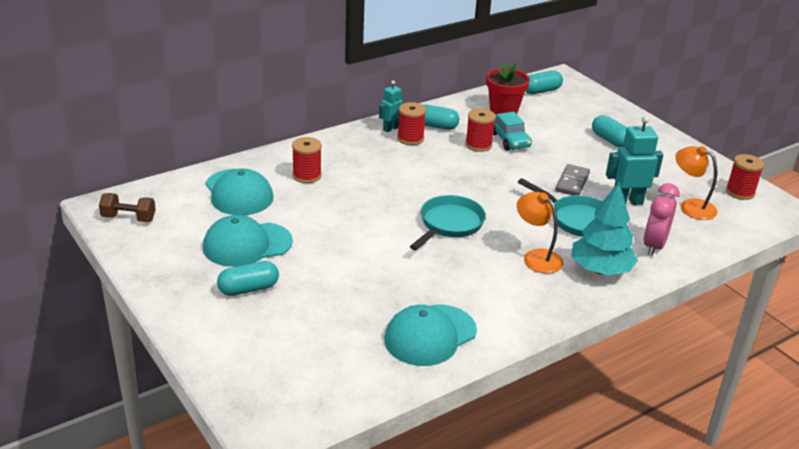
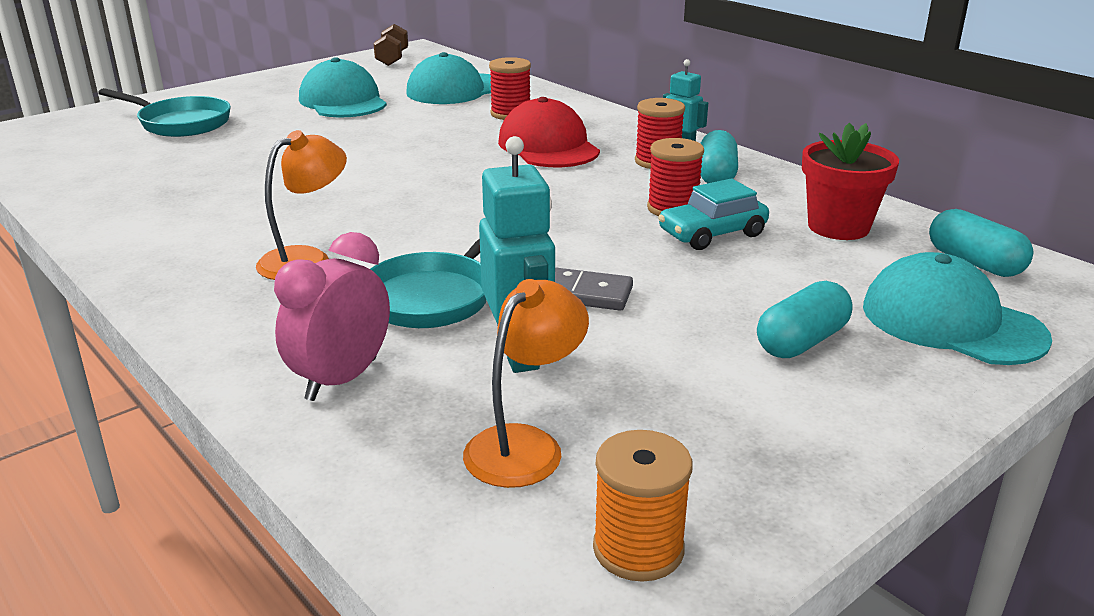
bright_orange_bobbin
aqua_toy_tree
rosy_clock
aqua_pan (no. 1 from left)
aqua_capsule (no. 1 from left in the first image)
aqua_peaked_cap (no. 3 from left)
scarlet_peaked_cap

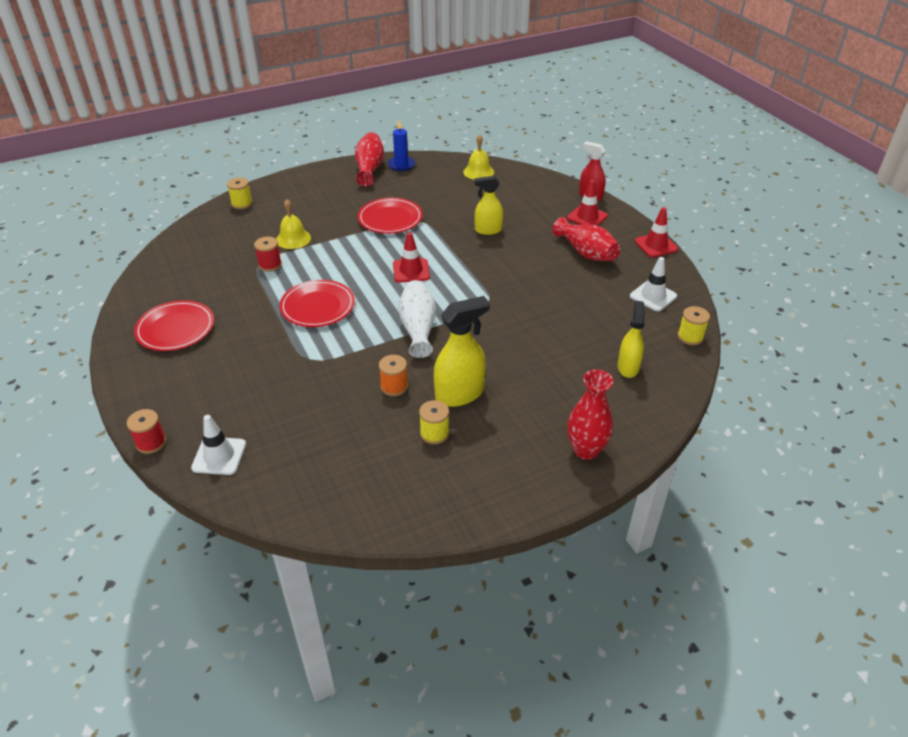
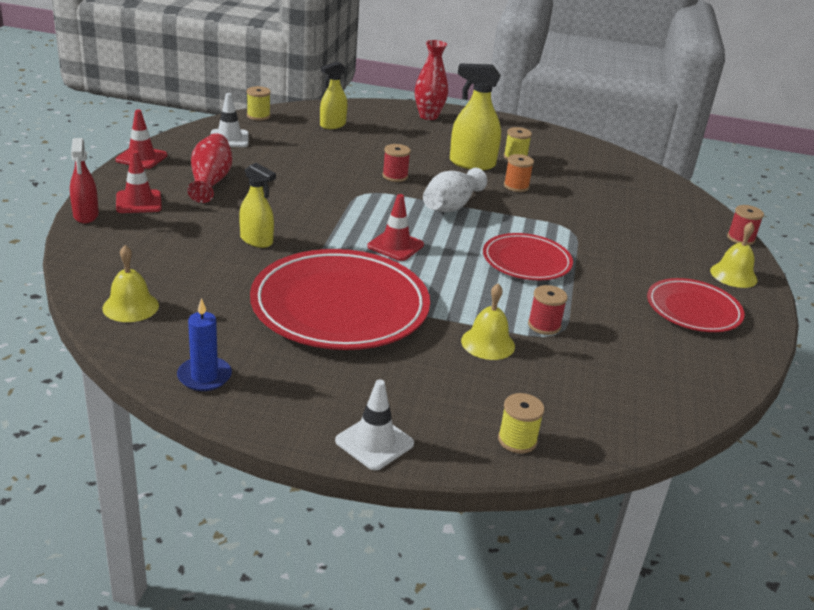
scarlet_flower_vase (no. 1 from left in the first image)
scarlet_dinner_plate (no. 1 from left)
pure_white_safety_cone (no. 2 from left)
scarlet_bobbin (no. 1 from left)
yellow_hand_bell (no. 3 from left)

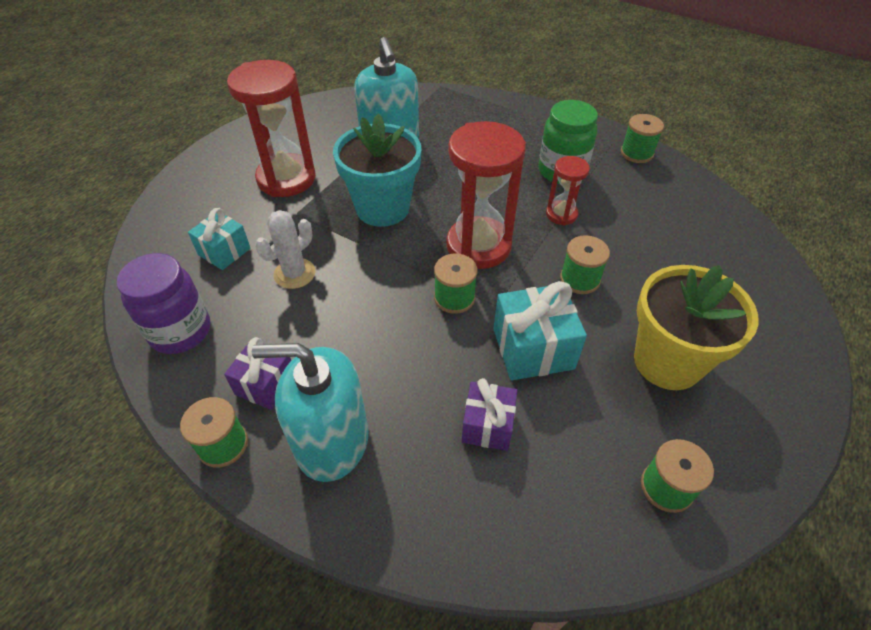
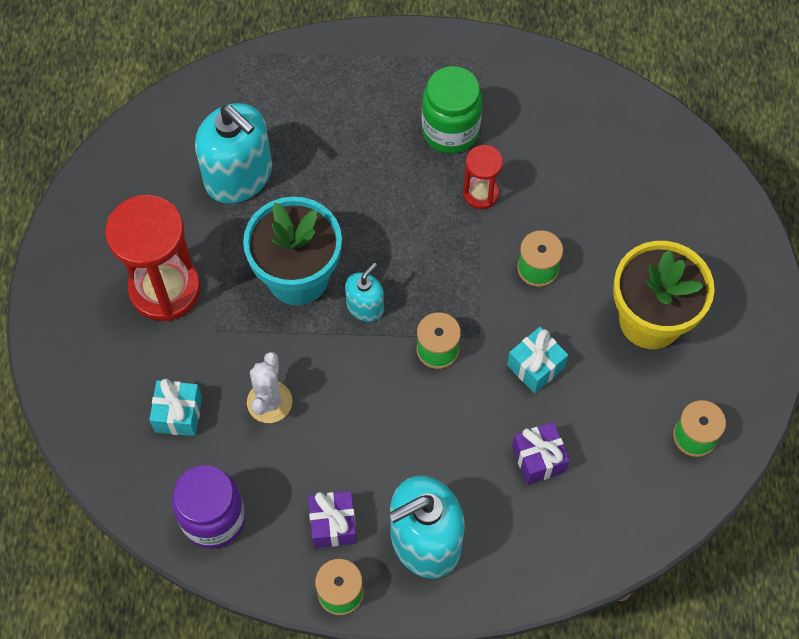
emerald_bobbin (no. 4 from left in the first image)
scarlet_sandglass (no. 2 from left in the first image)
aqua_present (no. 2 from left)
aqua_pump_bottle (no. 2 from left)

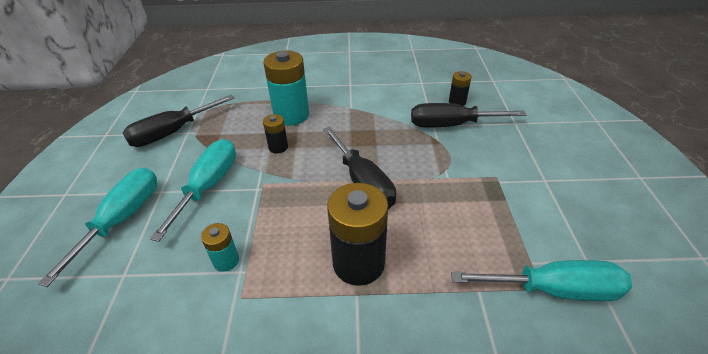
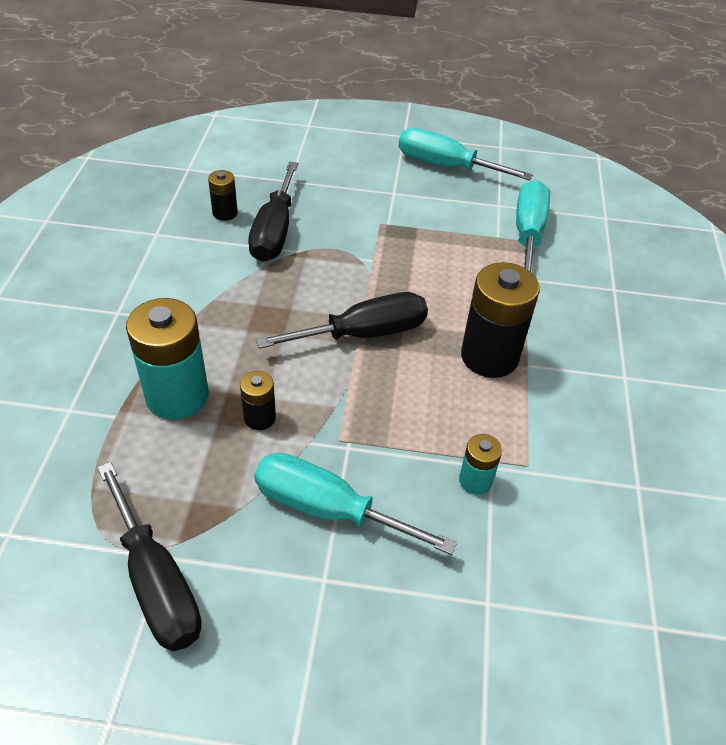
aqua_screwdriver (no. 2 from left)

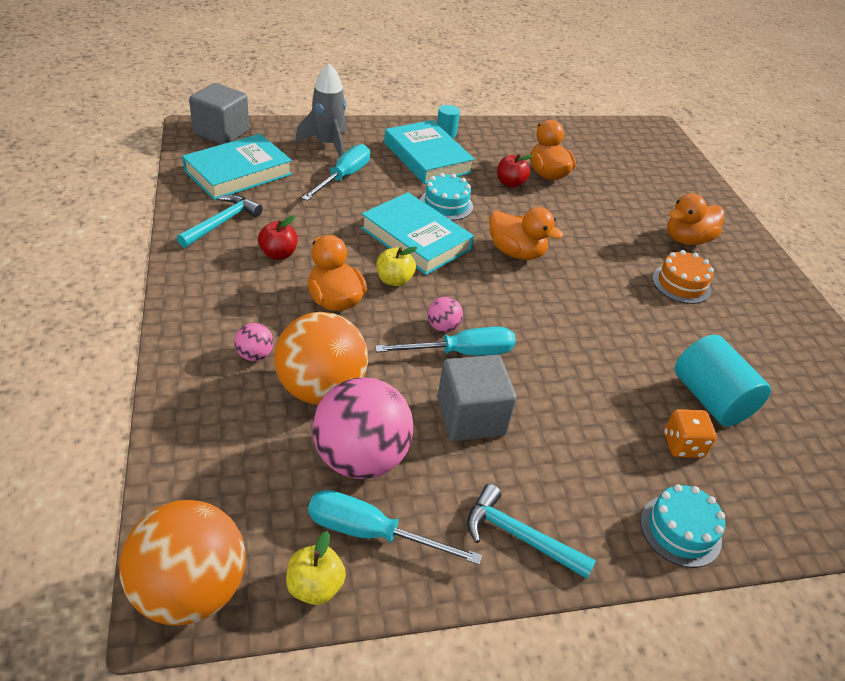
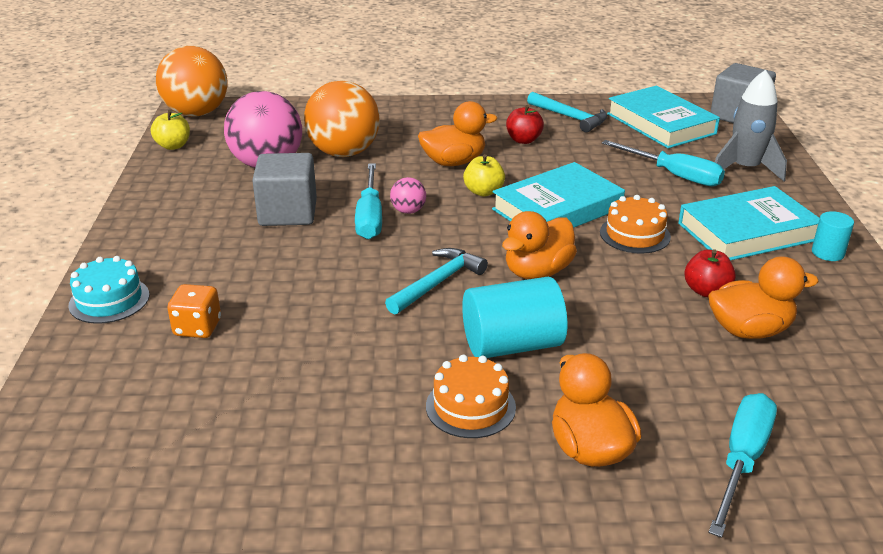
bright_orange_cake (no. 2 from left)
rosy_play_ball (no. 1 from left in the first image)
aqua_solid_cylinder (no. 1 from left)
aqua_claw_hammer (no. 1 from left)
aqua_screwdriver (no. 3 from left)

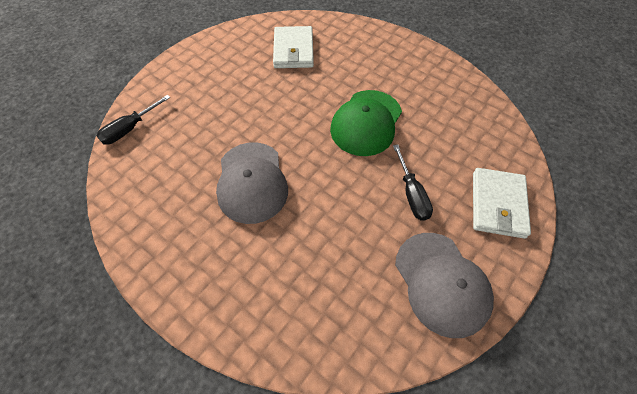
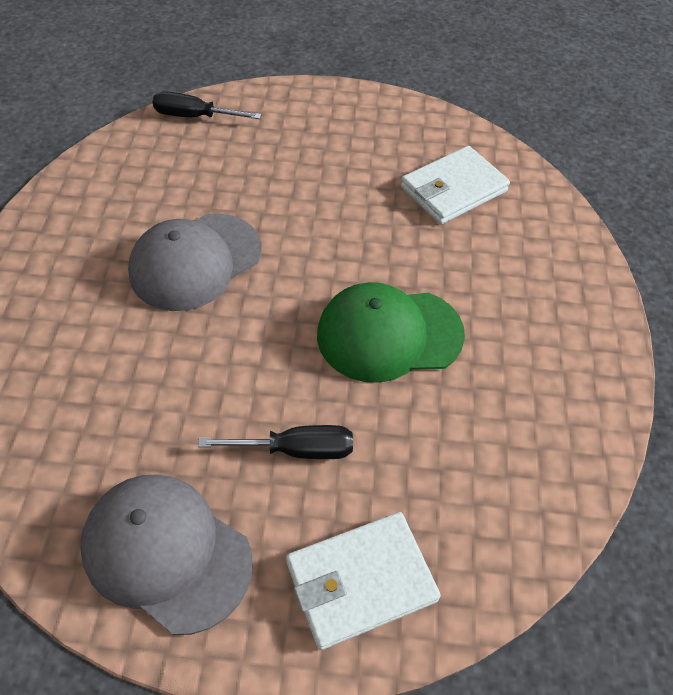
ebony_screwdriver (no. 2 from left)
gray_peaked_cap (no. 1 from left)

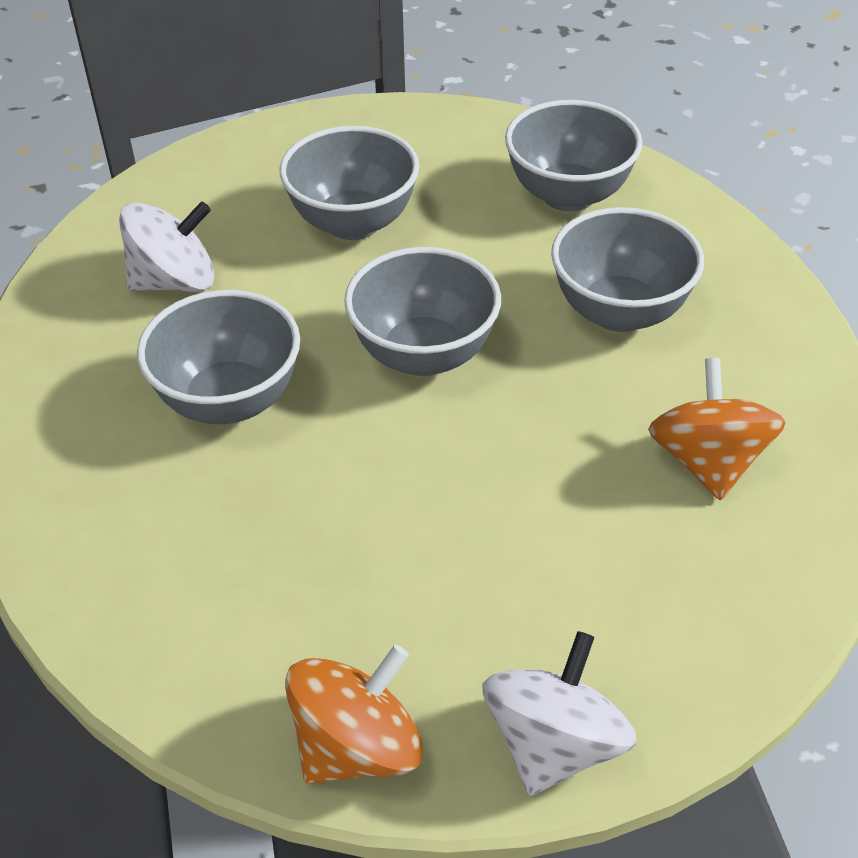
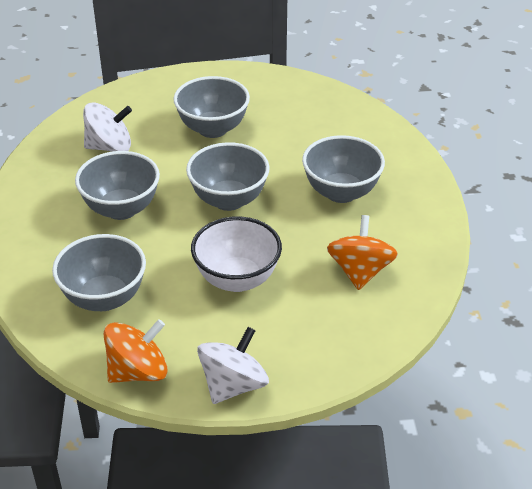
gray_bowl (no. 1 from left)
pure_white_bowl

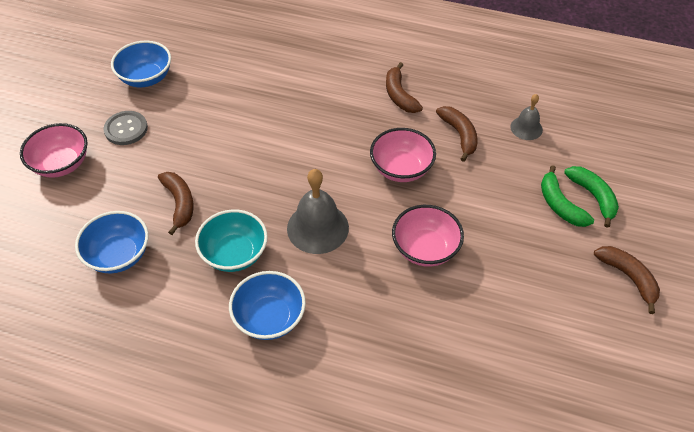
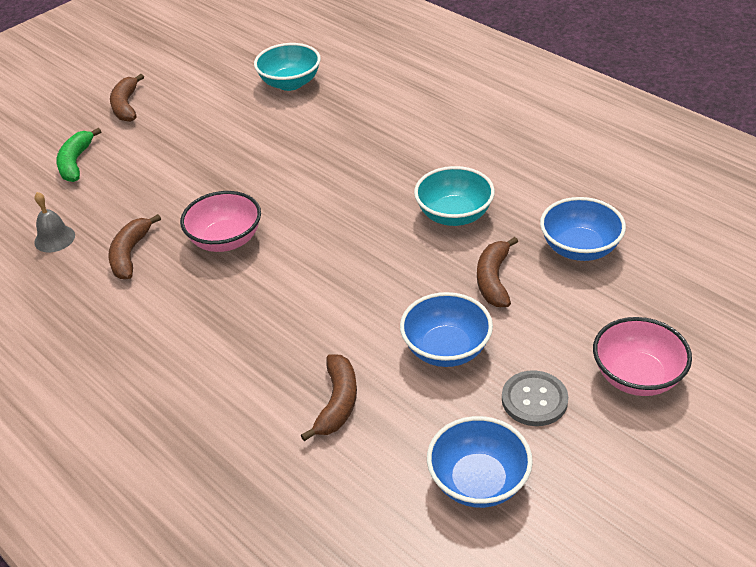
dark_brown_toy_banana (no. 3 from left)
emerald_toy_banana (no. 1 from left in the first image)
gray_hand_bell (no. 1 from left in the first image)
rosy_bowl (no. 3 from left in the first image)
blue_bowl (no. 1 from left)
aqua_bowl (no. 1 from left)

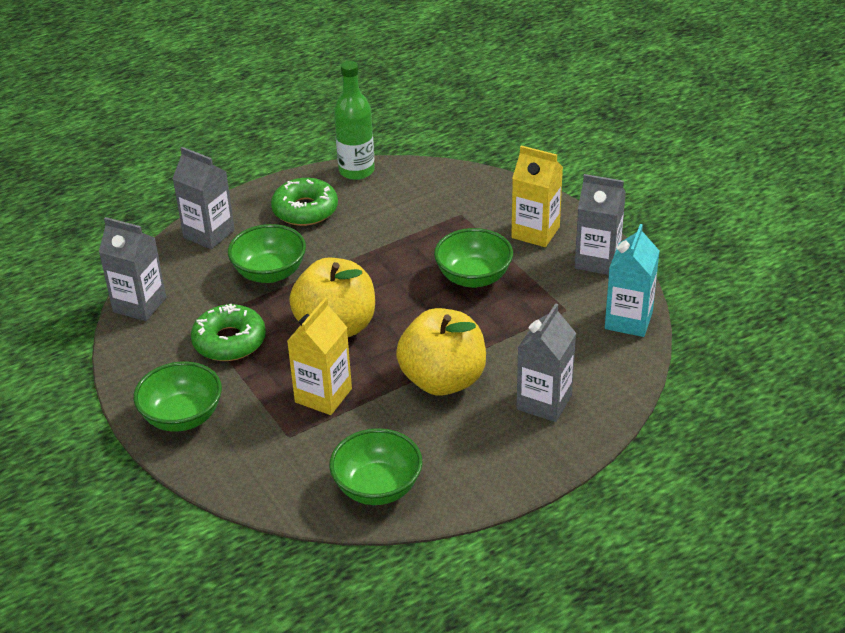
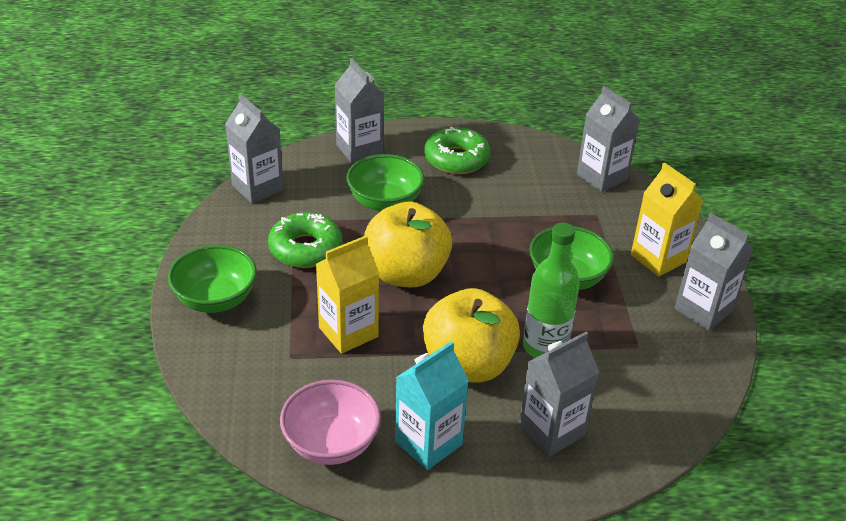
emerald_drink_bottle
aqua_carton
rosy_bowl
gray_carton (no. 4 from left)

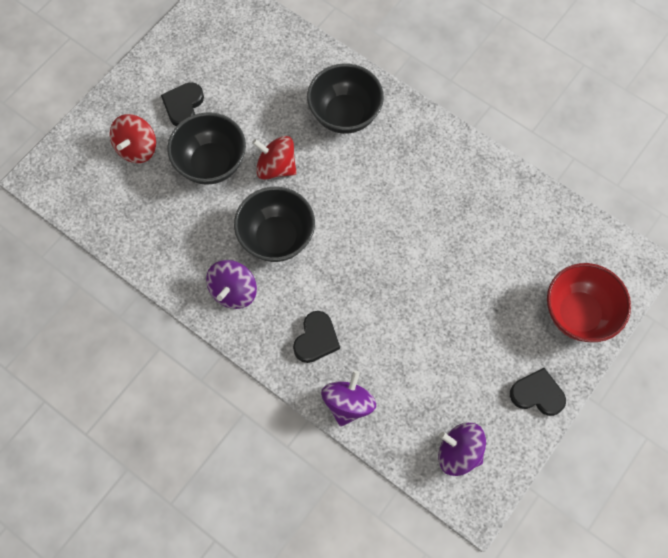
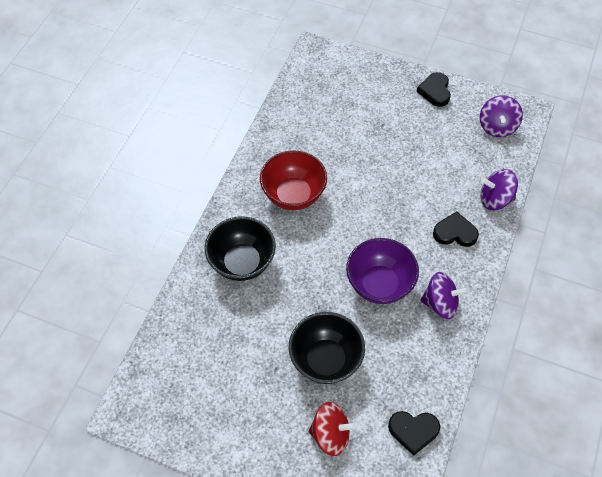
ebony_heart (no. 1 from left)
scarlet_whirligig (no. 2 from left in the first image)
violet_bowl
scarlet_bowl

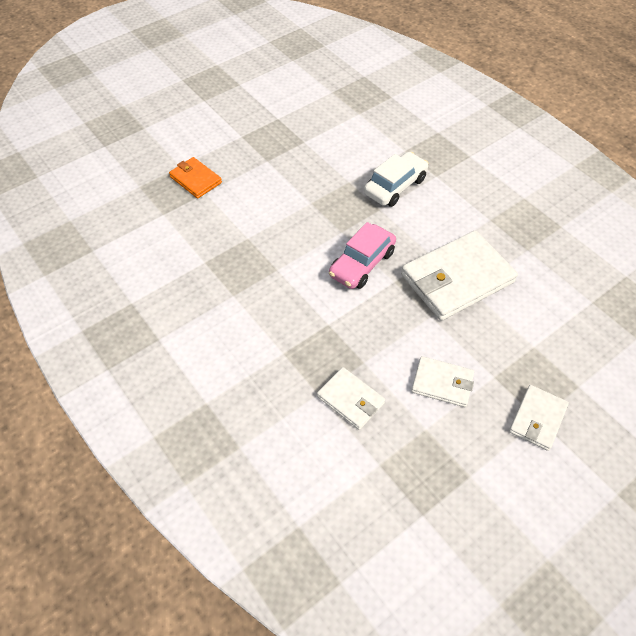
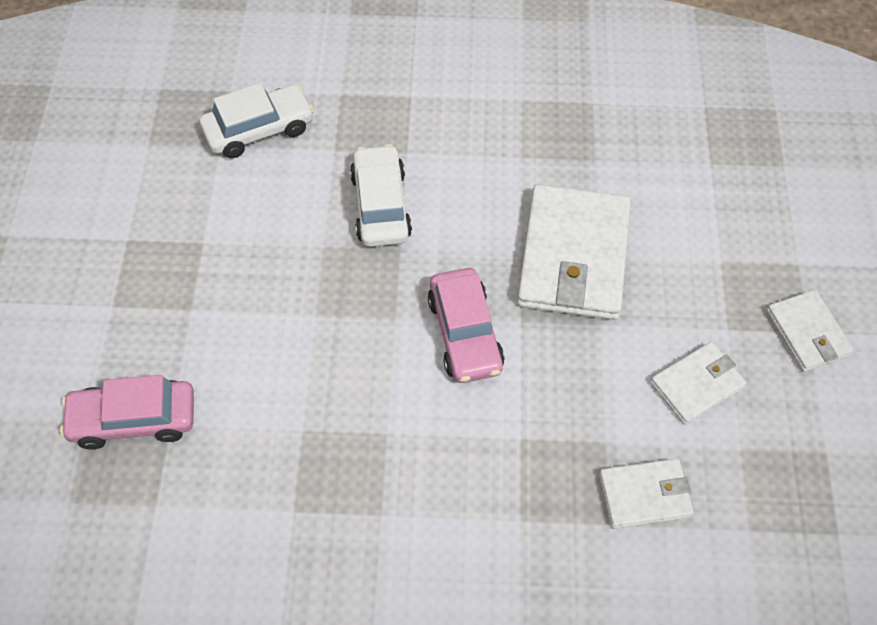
rosy_automobile (no. 1 from left)
pure_white_automobile (no. 1 from left)

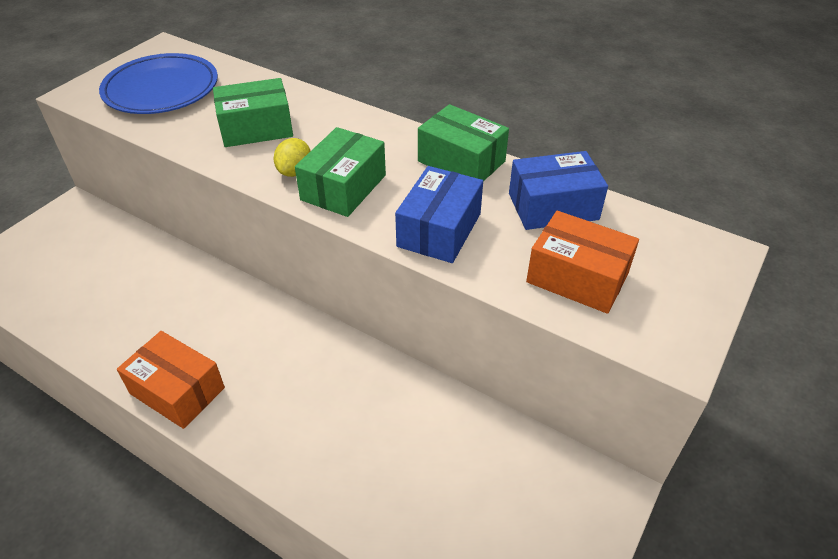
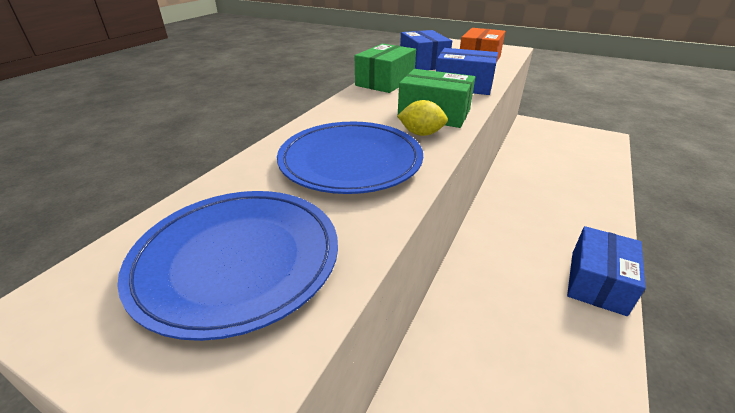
blue_dinner_plate (no. 2 from left)
blue_package (no. 3 from left)

